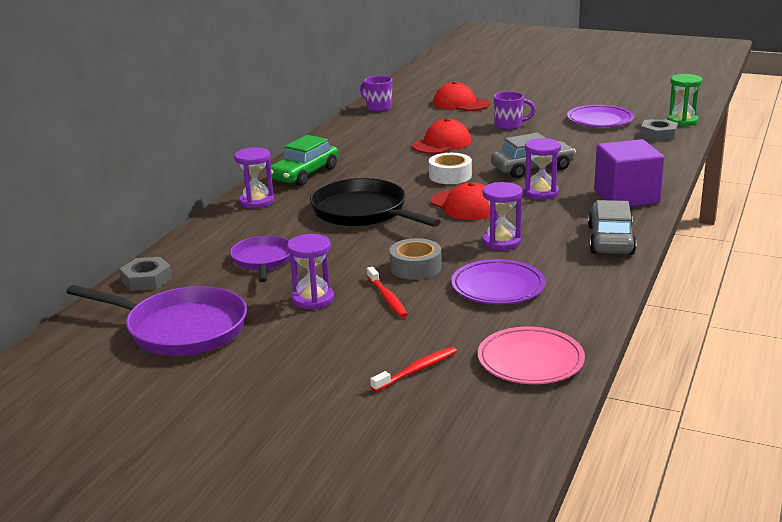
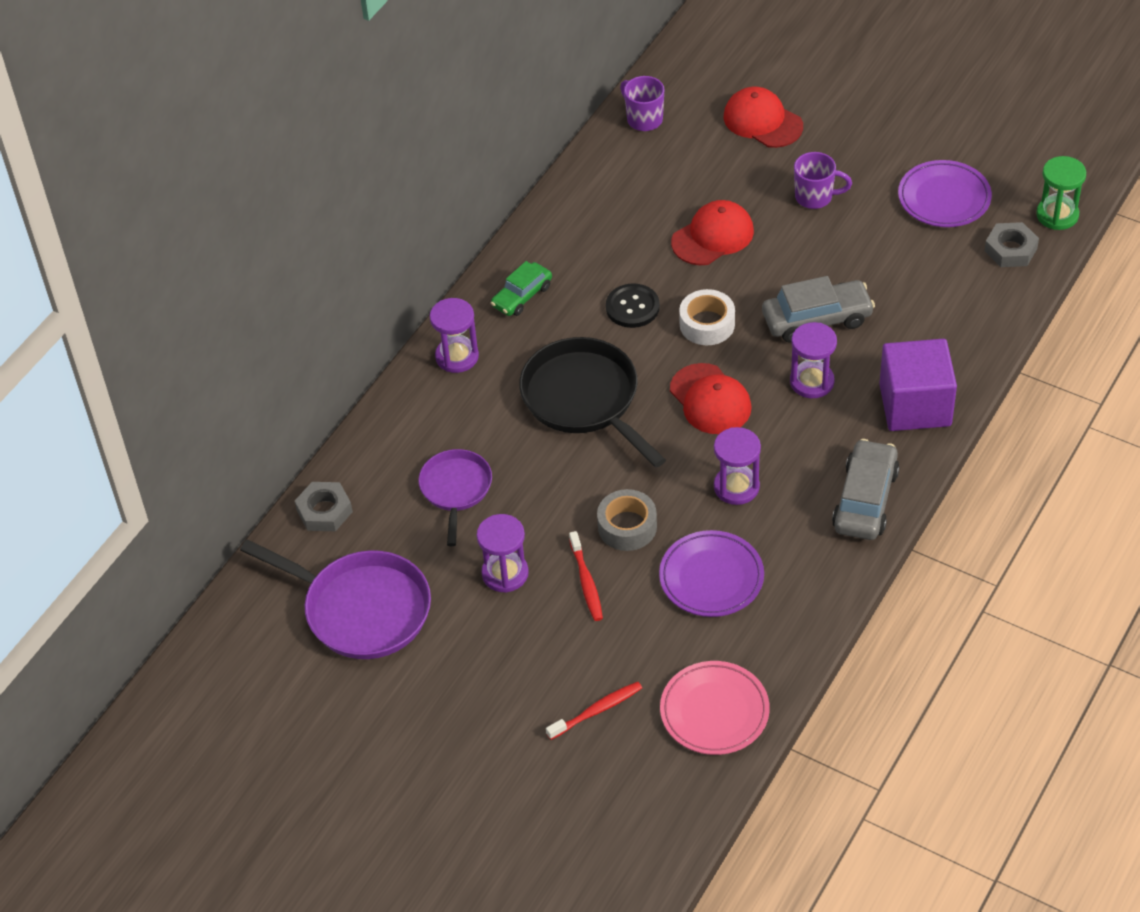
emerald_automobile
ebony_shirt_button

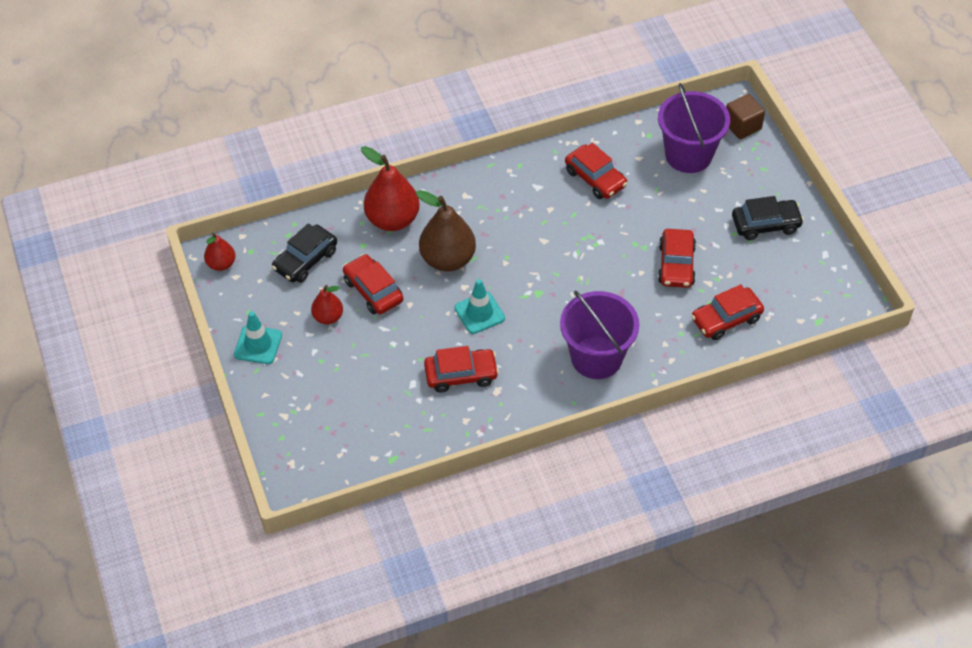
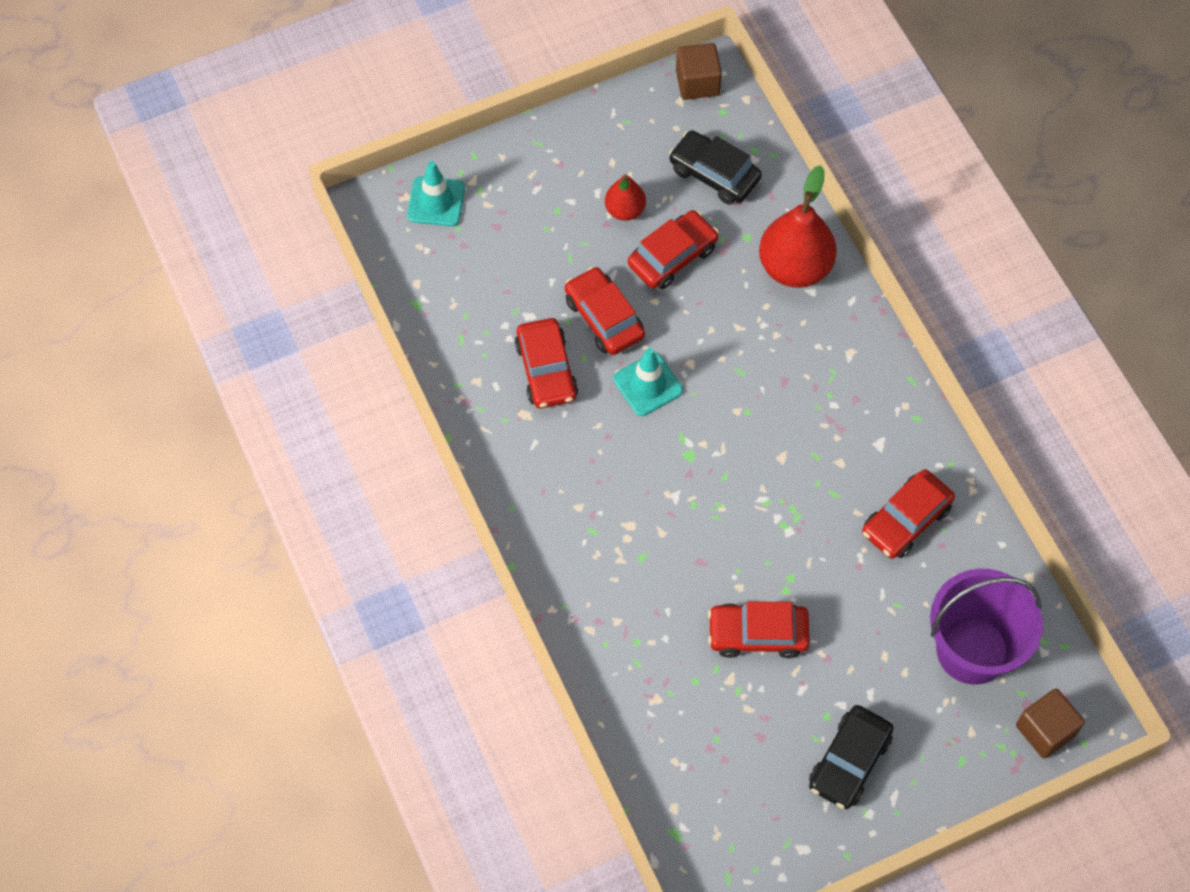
dark_brown_pear_fruit
ebony_automobile (no. 2 from left)
dark_brown_cube (no. 1 from left)
scarlet_automobile (no. 2 from left)
violet_pail (no. 1 from left in the first image)
aqua_safety_cone (no. 1 from left)

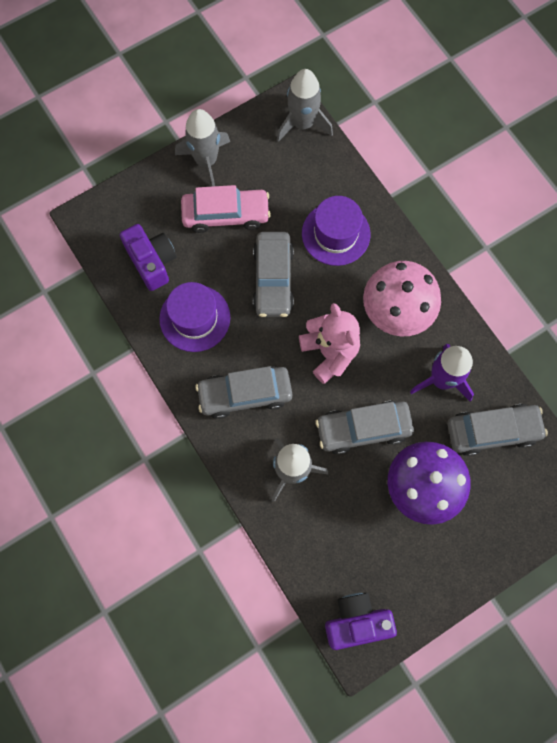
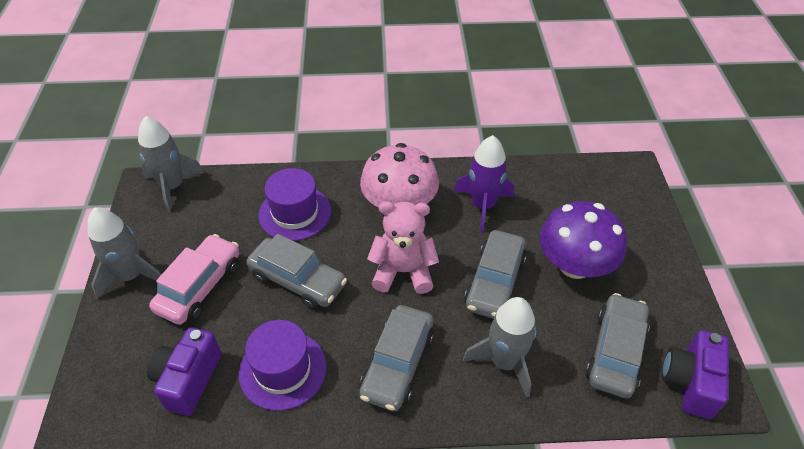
violet_camera (no. 1 from left)
gray_automobile (no. 4 from left)

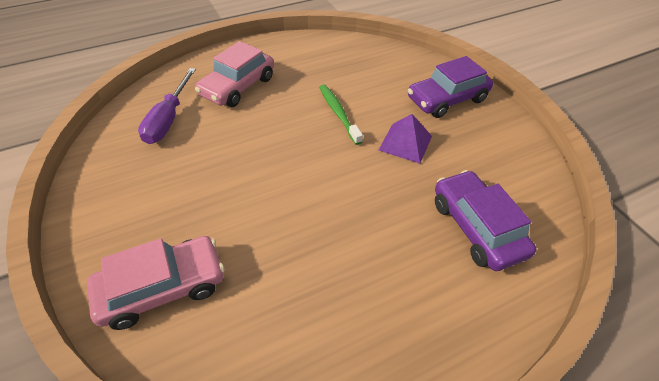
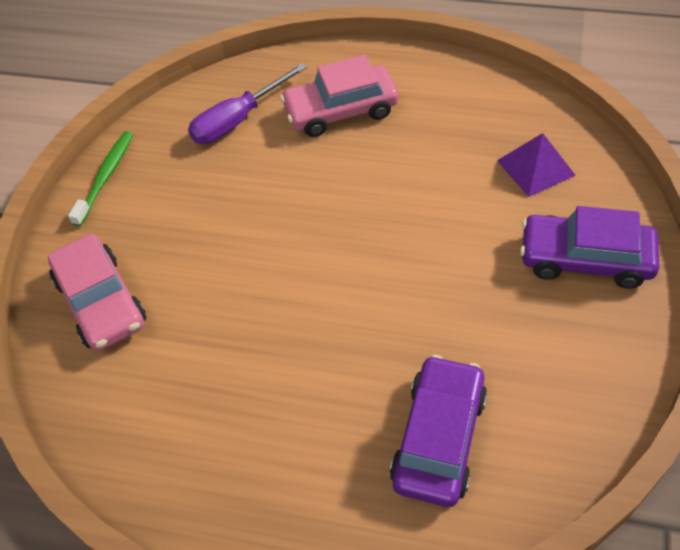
emerald_toothbrush
violet_pyramid
rosy_automobile (no. 1 from left)

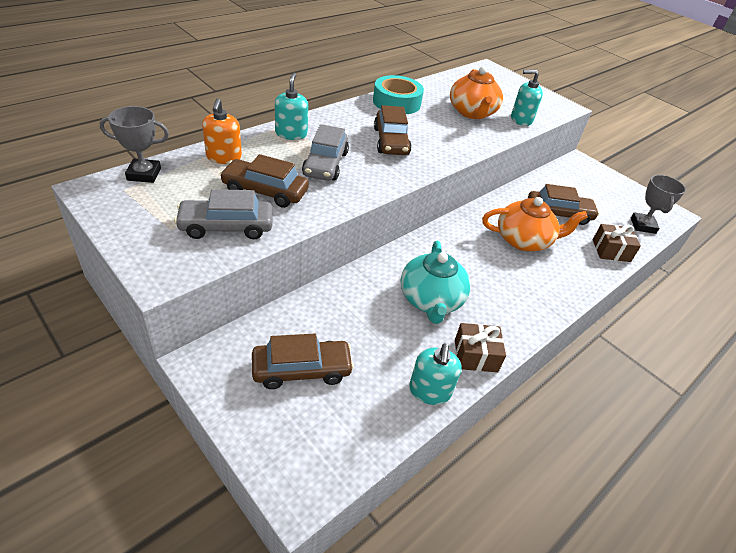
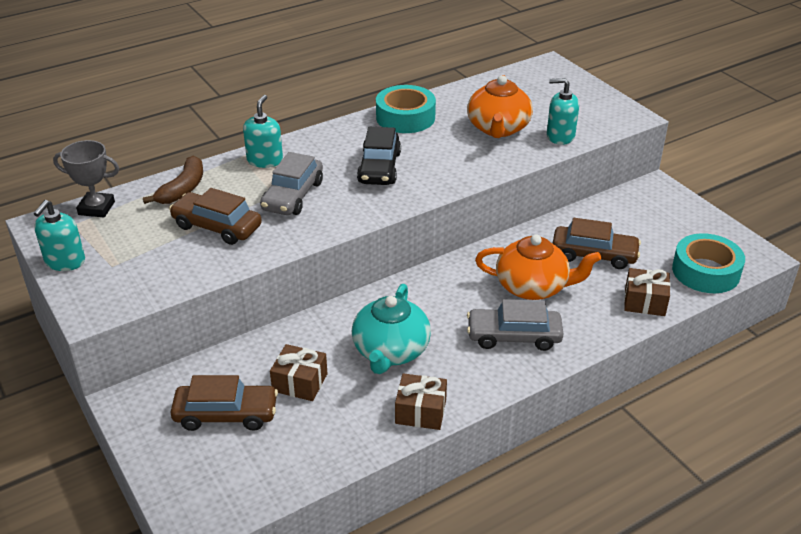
dark_brown_toy_banana
ebony_automobile
aqua_sticky_tape (no. 2 from left)
gray_automobile (no. 2 from left)
aqua_pump_bottle (no. 1 from left)
dark_brown_present (no. 1 from left)

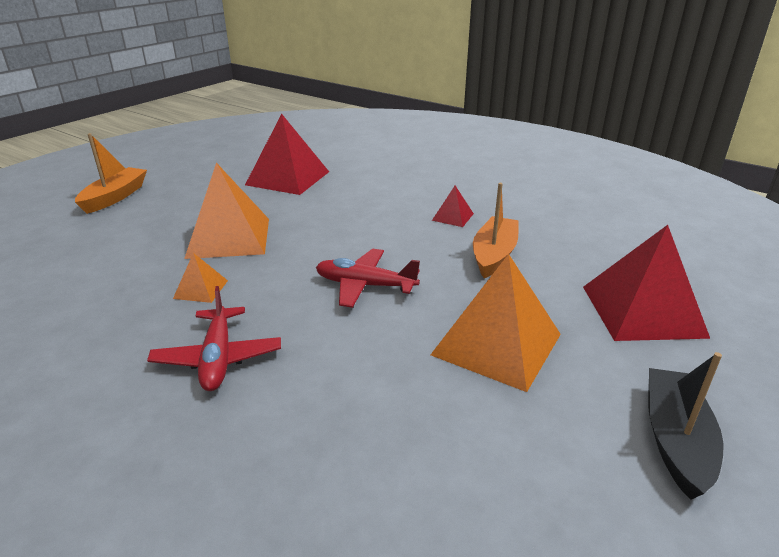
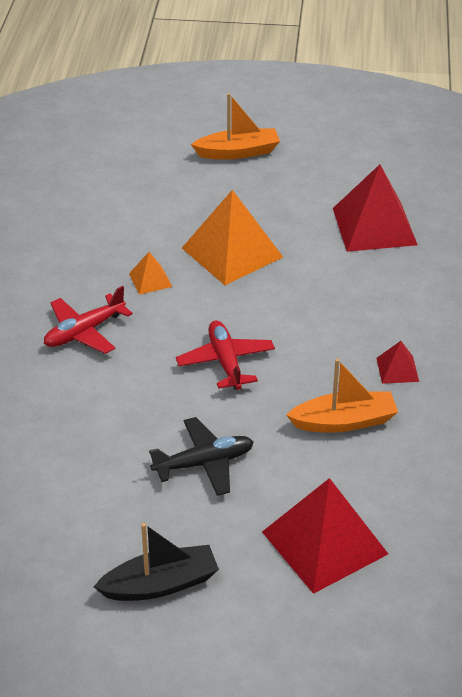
ebony_toy_plane

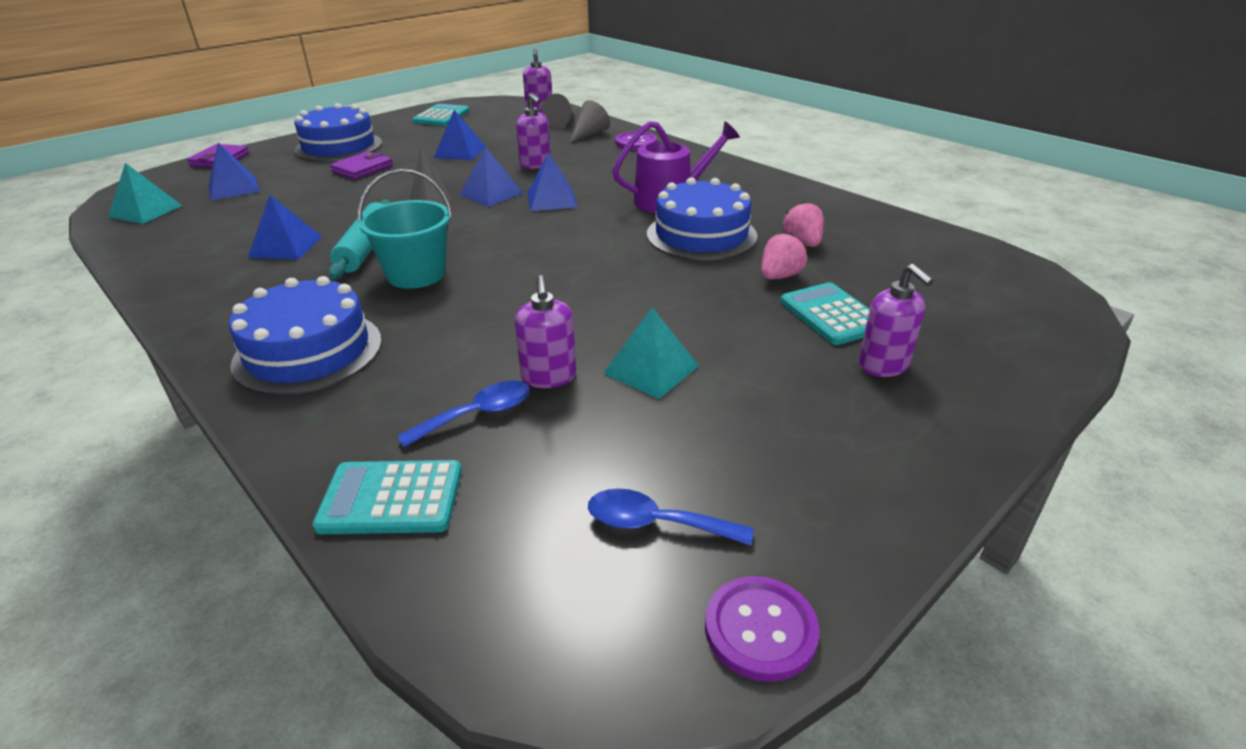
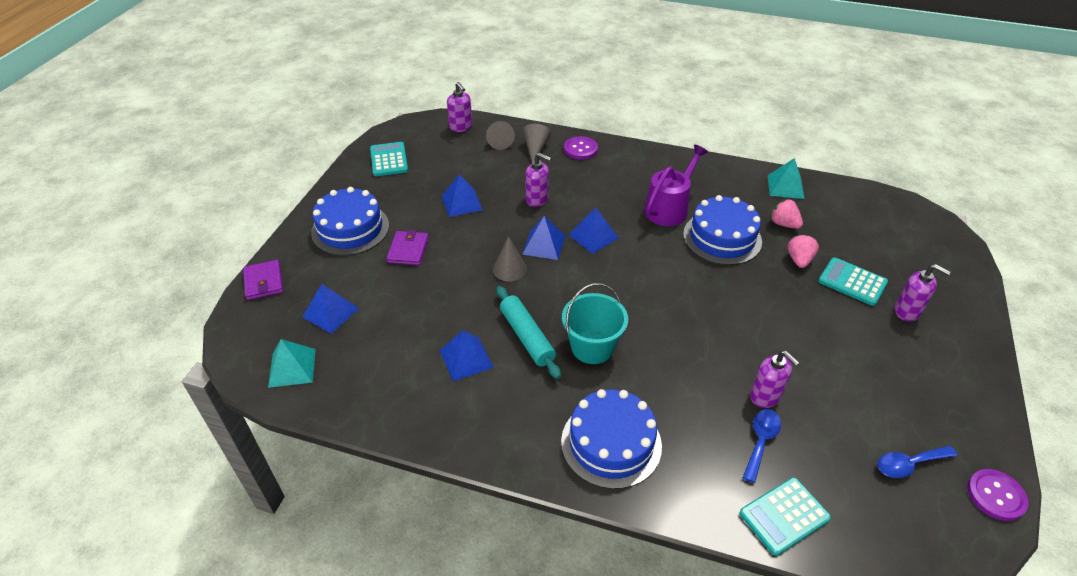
aqua_pyramid (no. 2 from left)

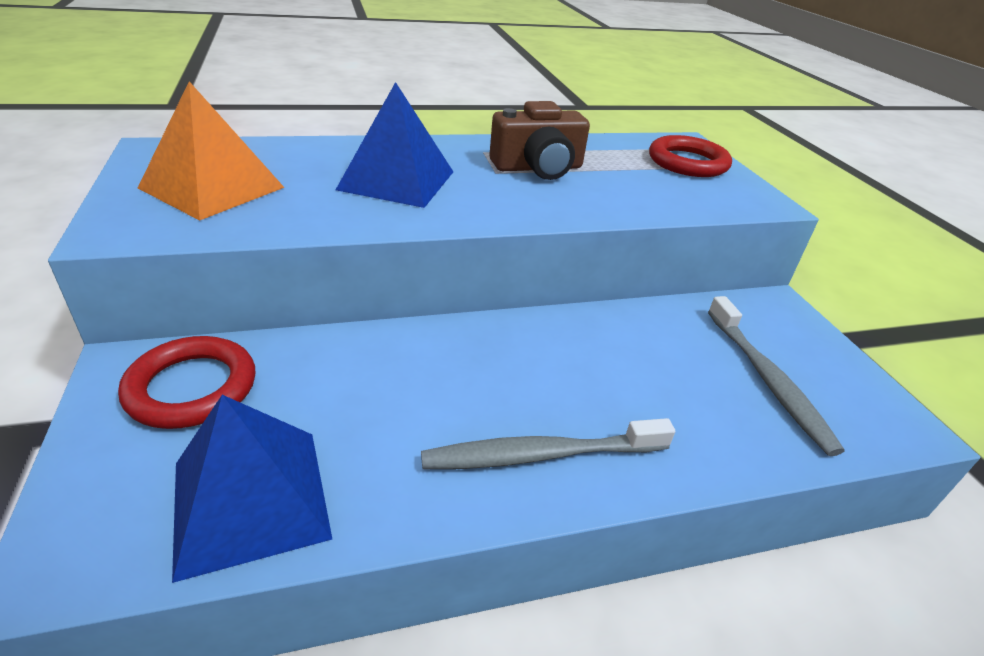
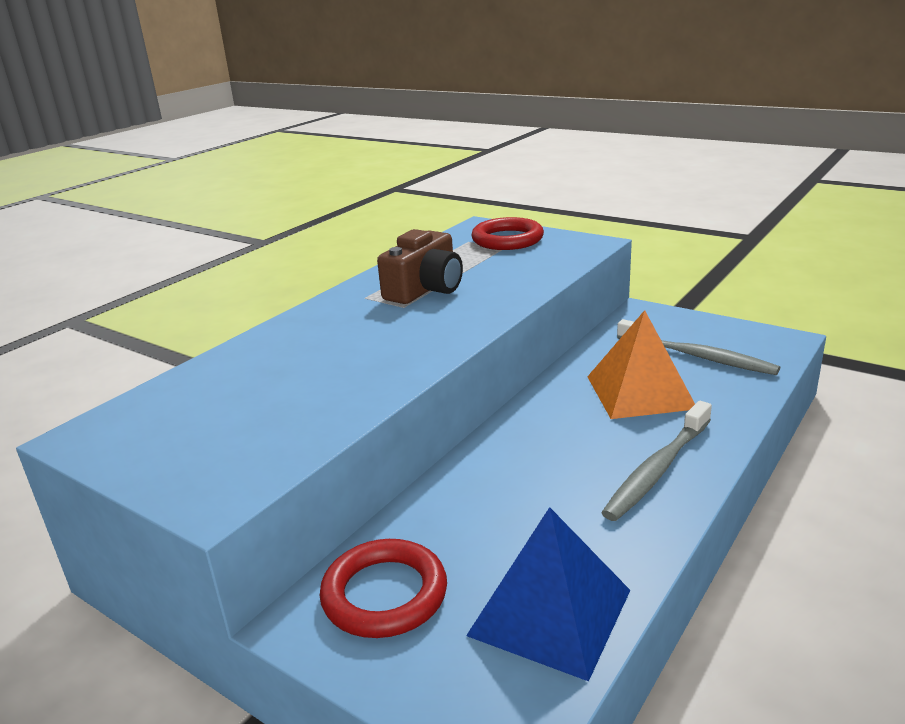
bright_orange_pyramid
blue_pyramid (no. 2 from left in the first image)

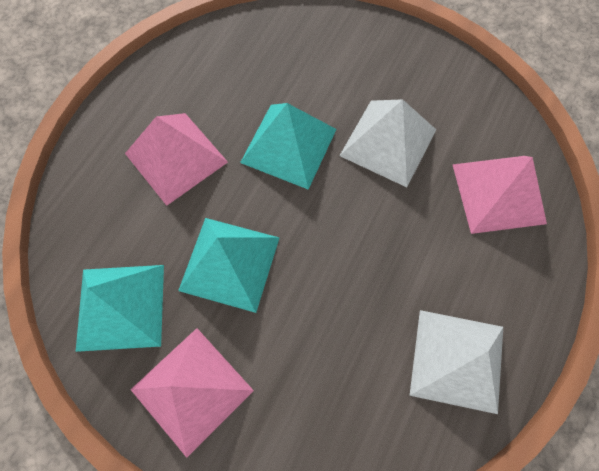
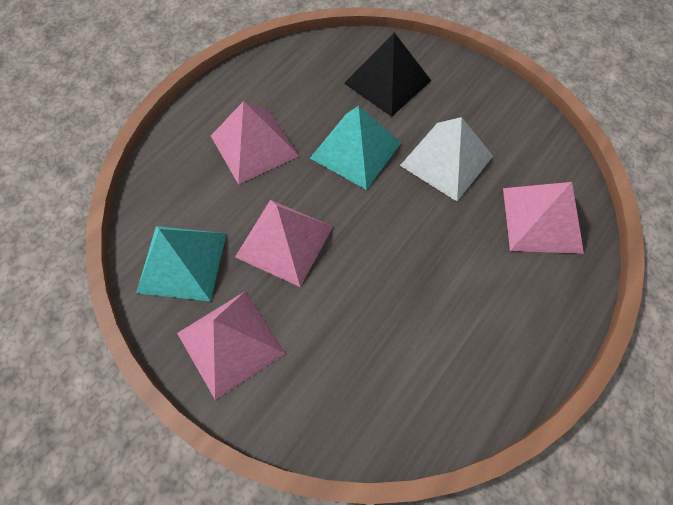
rosy_pyramid (no. 3 from left)
pure_white_pyramid (no. 2 from left in the first image)
ebony_pyramid

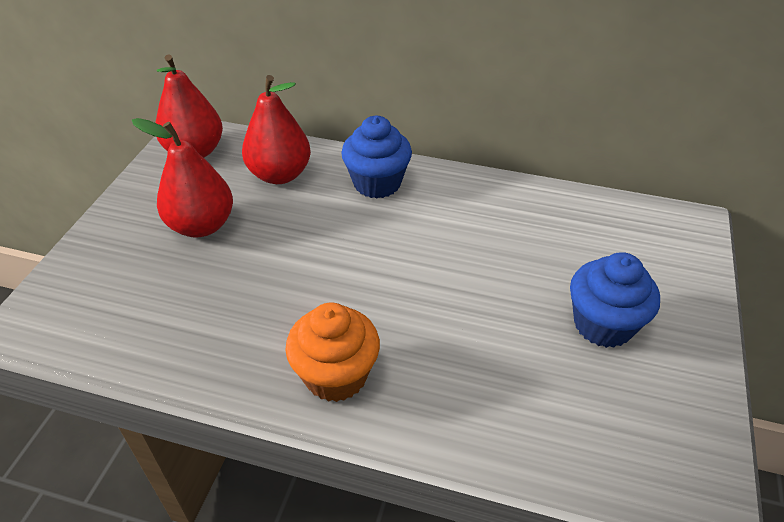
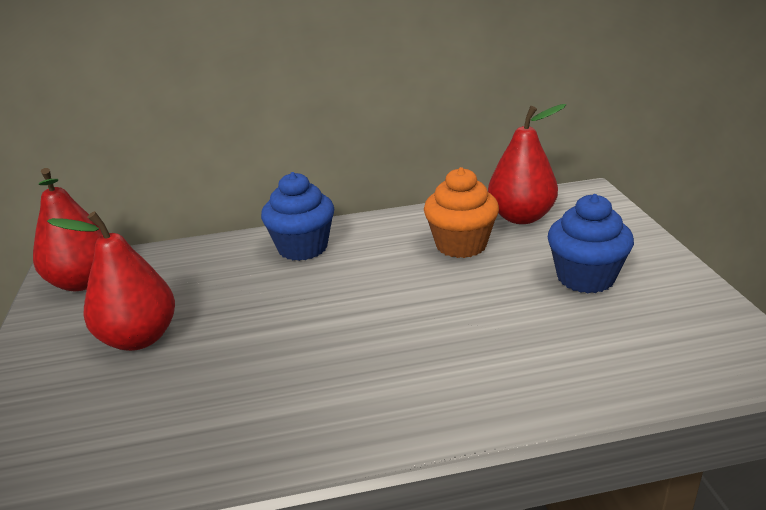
scarlet_pear_fruit (no. 3 from left)
bright_orange_muffin

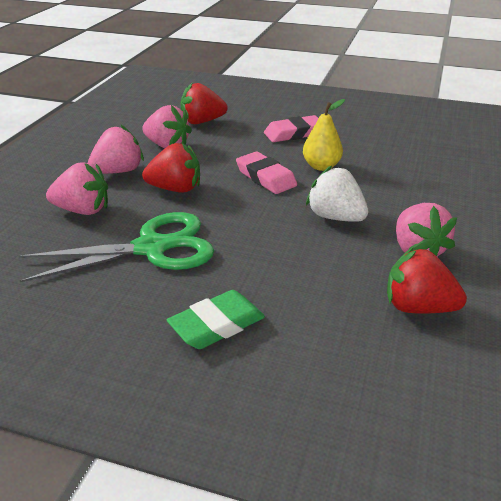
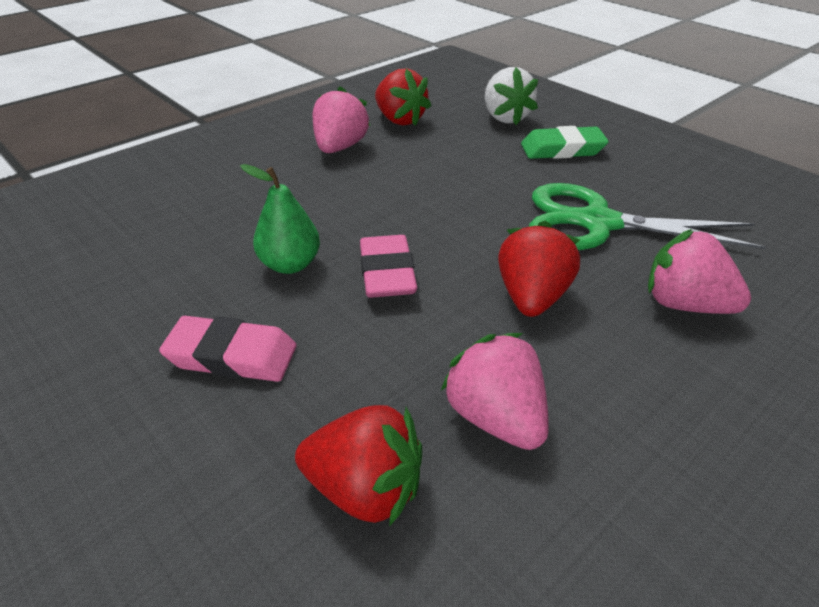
emerald_pear_fruit
rosy_strawberry (no. 2 from left in the first image)
scarlet_strawberry (no. 3 from left)
pure_white_strawberry

